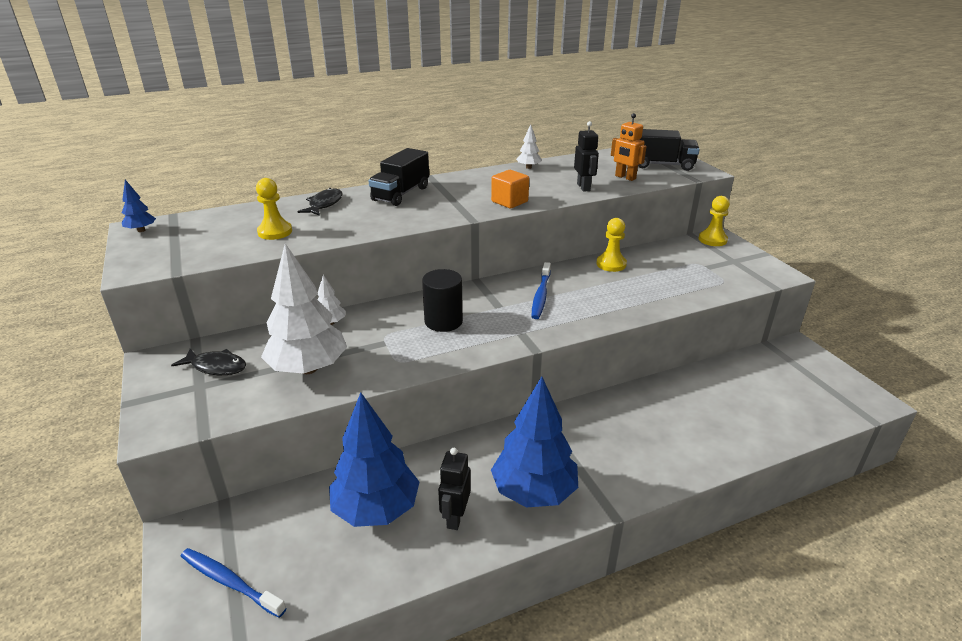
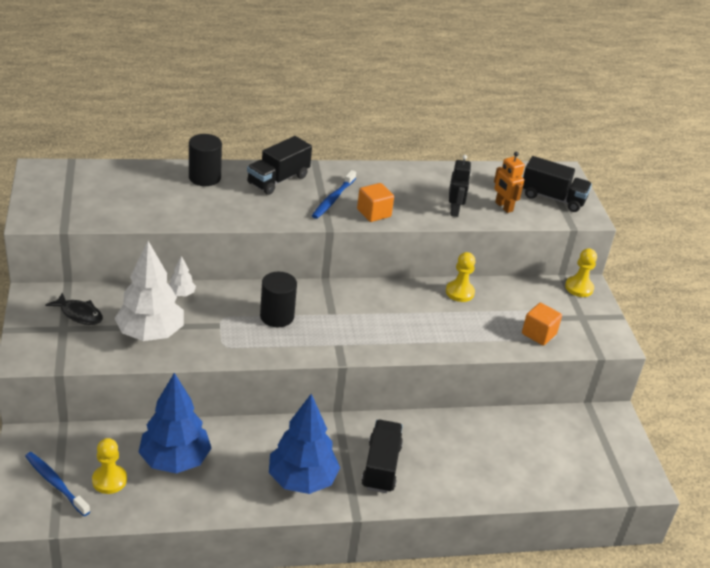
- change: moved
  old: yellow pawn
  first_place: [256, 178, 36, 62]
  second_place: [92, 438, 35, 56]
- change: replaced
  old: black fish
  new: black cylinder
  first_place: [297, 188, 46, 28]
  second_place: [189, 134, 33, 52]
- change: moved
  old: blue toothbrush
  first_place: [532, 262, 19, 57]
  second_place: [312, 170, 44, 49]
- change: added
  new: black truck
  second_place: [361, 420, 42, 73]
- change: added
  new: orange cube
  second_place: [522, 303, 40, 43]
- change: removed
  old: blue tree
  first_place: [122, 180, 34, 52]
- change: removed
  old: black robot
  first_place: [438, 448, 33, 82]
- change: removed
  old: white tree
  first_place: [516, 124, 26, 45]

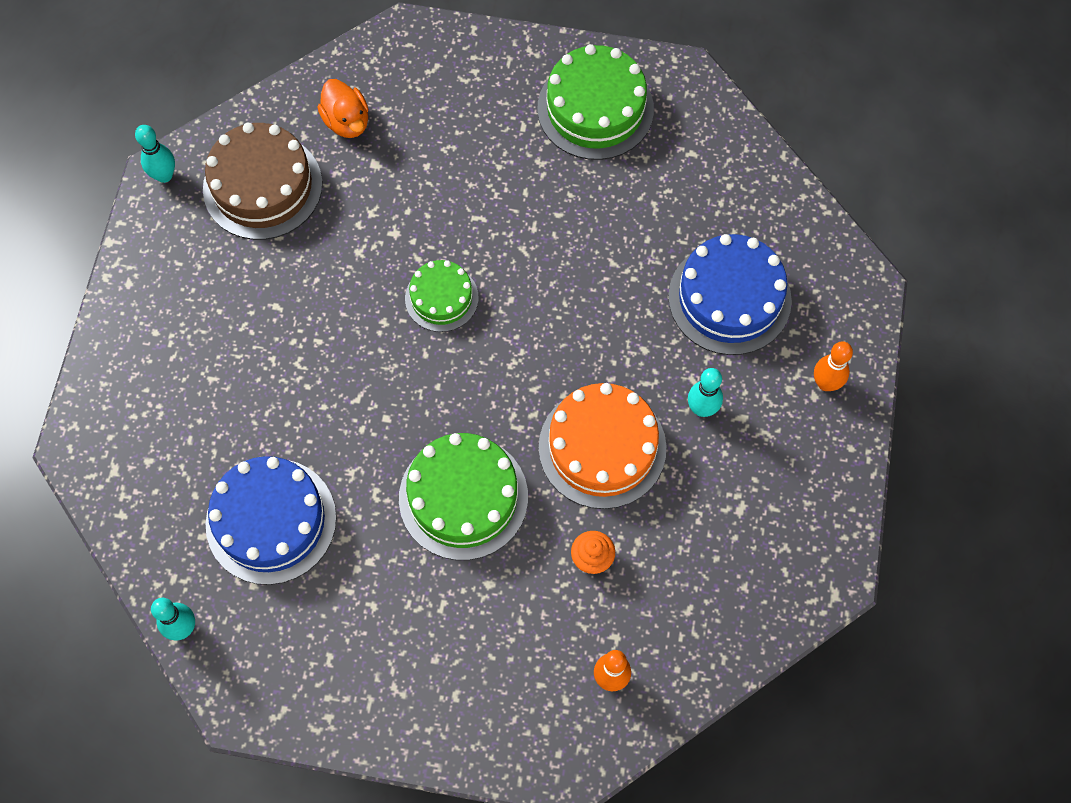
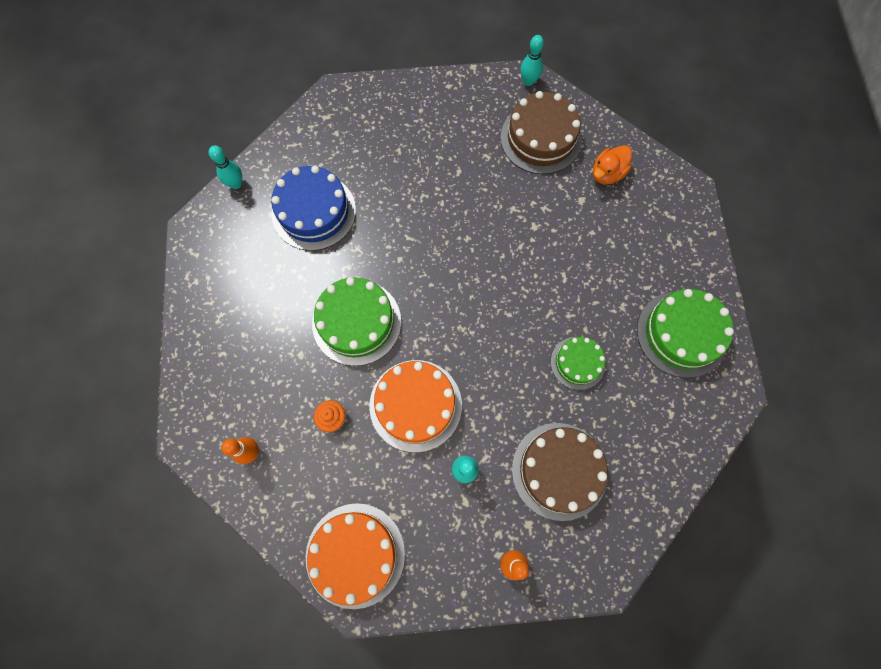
- change: added
  new: orange cake
  second_place: [306, 503, 99, 106]
- change: recoloured
  old: blue cake
  new: brown cake
  first_place: [668, 234, 124, 121]
  second_place: [512, 423, 96, 98]
- change: moved
  old: green cake
  first_place: [405, 260, 74, 72]
  second_place: [551, 337, 54, 53]

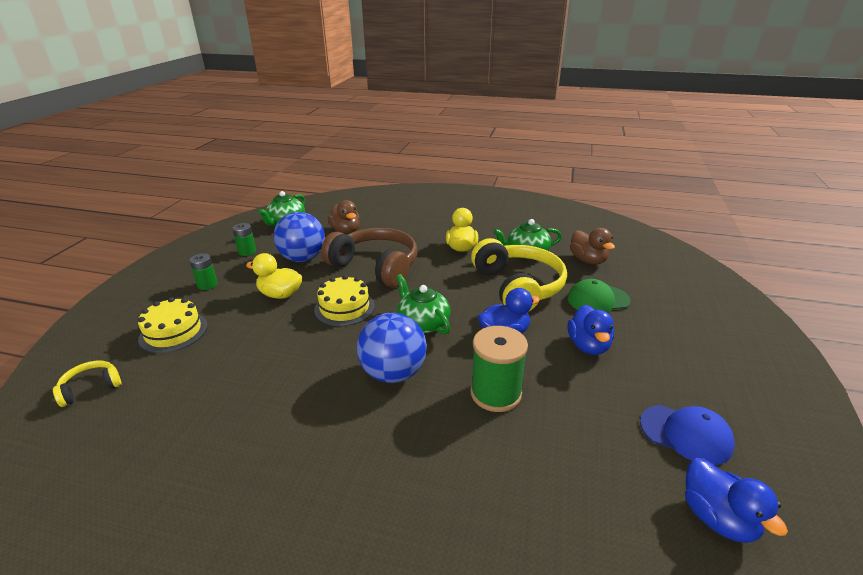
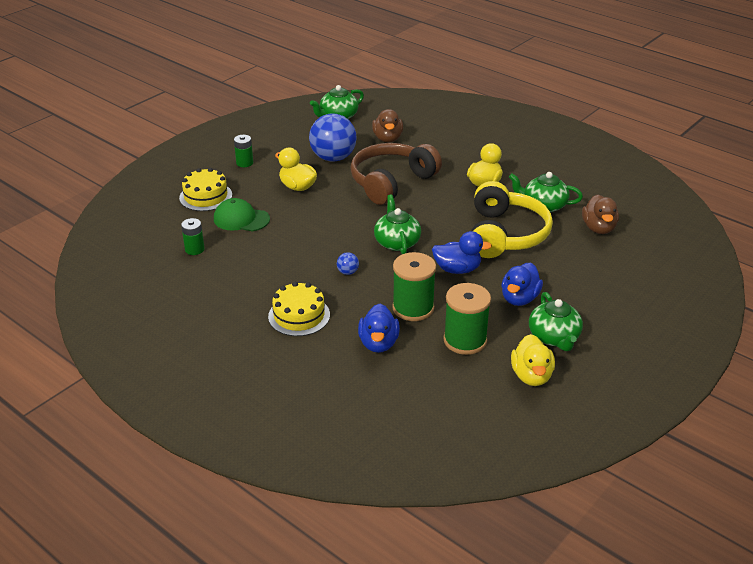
- change: moved
  old: green battery
  first_place: [232, 223, 24, 33]
  second_place: [181, 218, 24, 37]
- change: moved
  old: green cap
  first_place: [568, 279, 63, 34]
  second_place: [214, 198, 56, 33]
- change: moved
  old: yellow cake
  first_place: [314, 275, 61, 51]
  second_place: [268, 282, 62, 54]
- change: resized
  old: blue ball
  first_place: [357, 313, 70, 70]
  second_place: [337, 252, 22, 23]
  factor: 0.4
- change: turned
  old: brown headphones
  first_place: [321, 228, 96, 60]
  second_place: [350, 143, 92, 62]
  degrees: -105
- change: moved
  old: blue duck
  first_place: [685, 458, 103, 85]
  second_place: [358, 304, 42, 49]
- change: added
  new: green spool
  second_place: [444, 283, 47, 72]
- change: replaced
  old: blue cap
  new: yellow duck
  first_place: [640, 405, 95, 60]
  second_place: [511, 334, 44, 52]
- change: added
  new: green teapot
  second_place: [529, 292, 54, 59]
- change: removed
  old: yellow headphones
  first_place: [53, 361, 69, 46]

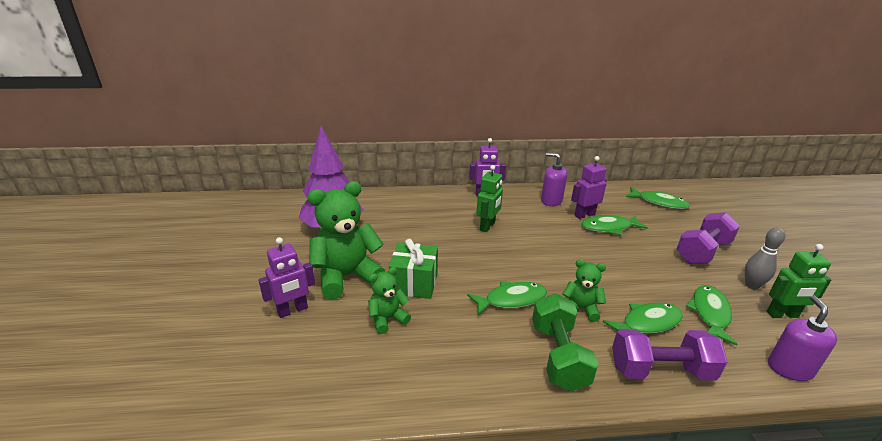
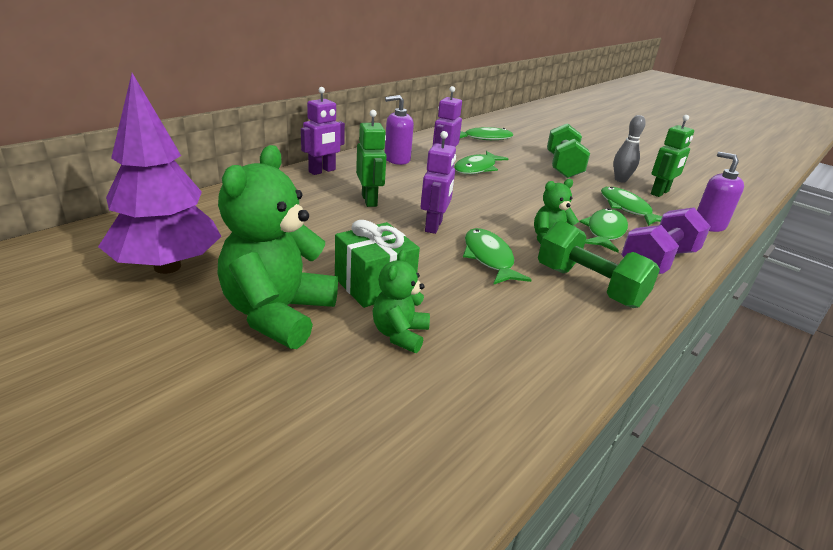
- change: moved
  old: purple robot
  first_place: [258, 237, 57, 81]
  second_place: [421, 131, 35, 103]
- change: turned
  old: green fish
  first_place: [467, 281, 80, 34]
  second_place: [463, 228, 69, 57]
  degrees: -45
- change: recoloured
  old: purple dumbbell
  new: green dumbbell
  first_place: [676, 212, 64, 52]
  second_place: [547, 123, 43, 55]

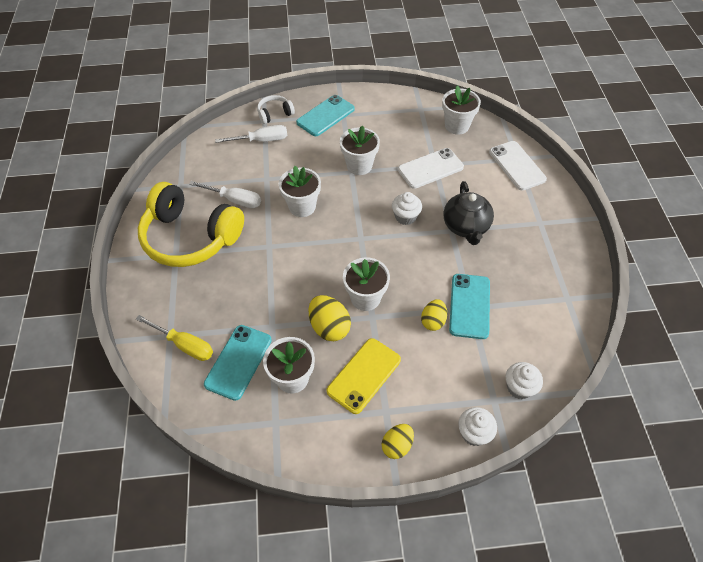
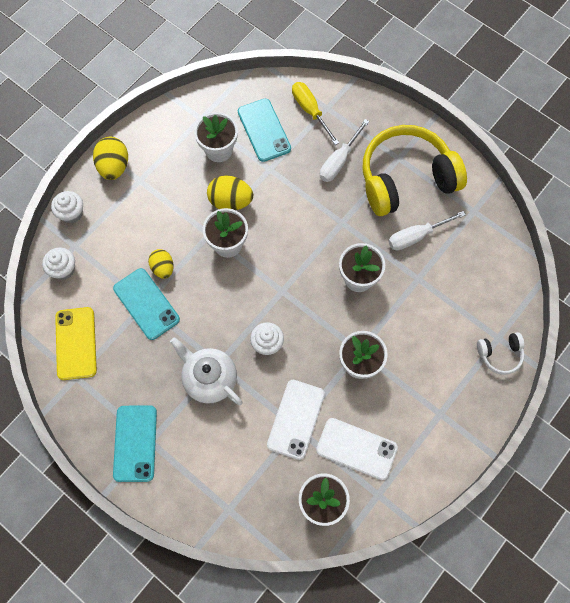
- change: moved
  old: yellow phone
  first_place: [326, 338, 75, 76]
  second_place: [55, 307, 42, 73]
- change: resized
  old: yellow egg
  first_place: [382, 424, 32, 35]
  second_place: [93, 137, 35, 43]
  factor: 1.5
- change: moved
  old: turquoise phone
  first_place: [296, 95, 59, 41]
  second_place: [113, 405, 44, 77]
- change: recoloured
  old: black teapot
  new: white teapot
  first_place: [443, 181, 51, 64]
  second_place: [170, 337, 73, 68]
- change: turned
  old: yellow screwdriver
  first_place: [136, 315, 77, 46]
  second_place: [292, 82, 47, 63]
  degrees: 75
- change: moved
  old: white phone
  first_place: [489, 141, 58, 50]
  second_place: [316, 418, 82, 62]
- change: moved
  old: white screwdriver
  first_place: [215, 125, 72, 18]
  second_place: [320, 119, 49, 63]
- change: turned
  old: white headphones
  first_place: [257, 95, 38, 29]
  second_place: [477, 332, 48, 43]
  degrees: 60

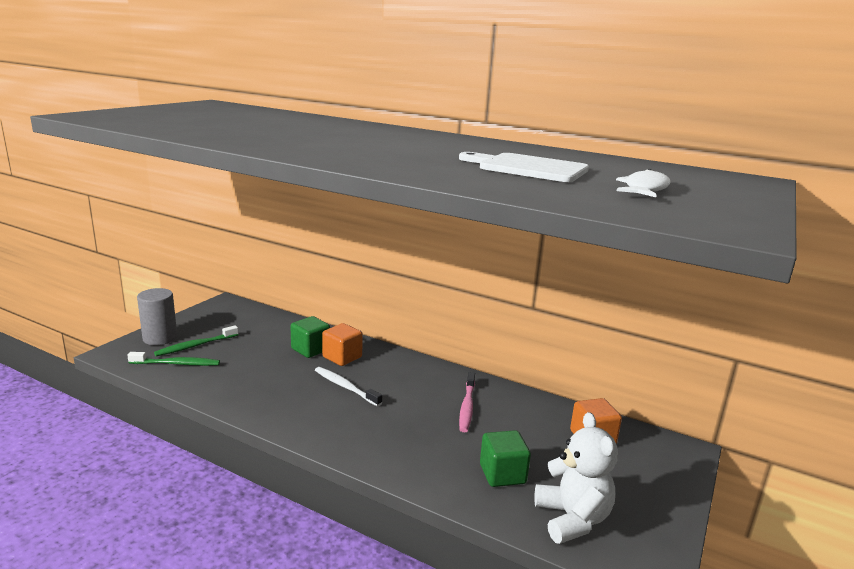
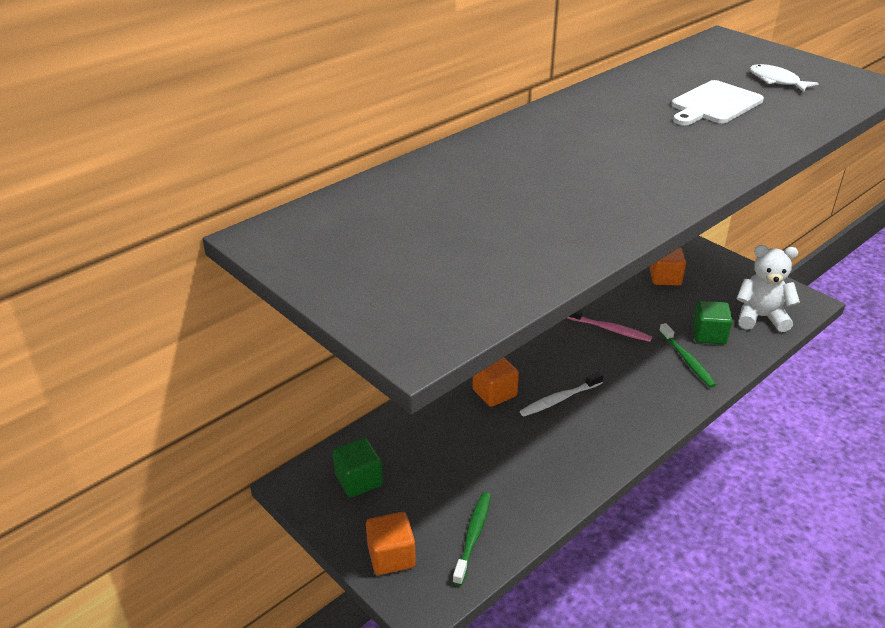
- change: moved
  old: green cube
  first_place: [290, 316, 40, 42]
  second_place: [333, 438, 50, 60]
- change: replaced
  old: grey cylinder
  new: orange cube
  first_place: [137, 288, 40, 57]
  second_place: [366, 512, 50, 63]
- change: moved
  old: green toothbrush
  first_place: [154, 325, 84, 31]
  second_place: [659, 323, 57, 65]

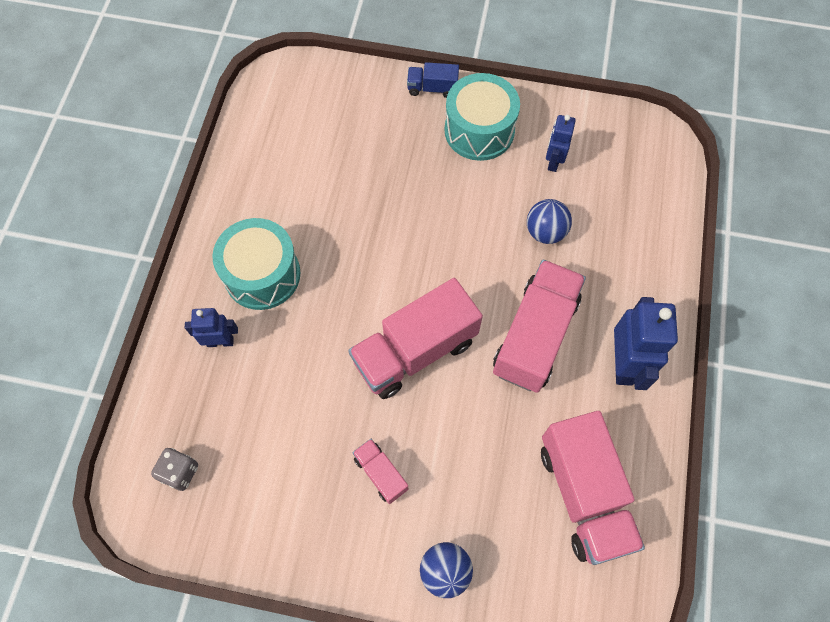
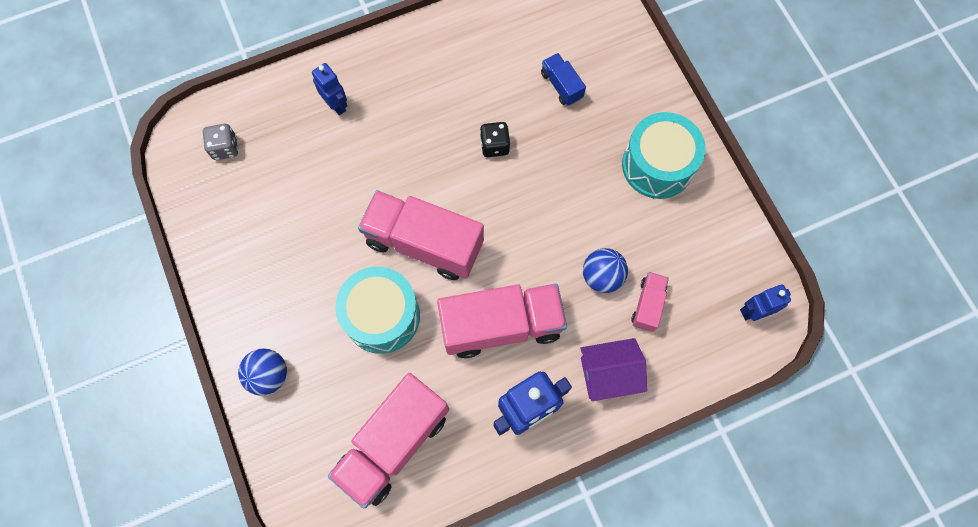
- change: moved
  old: turquoise drum
  first_place: [212, 218, 89, 92]
  second_place: [335, 267, 85, 87]
- change: added
  new: black dice
  second_place: [480, 122, 30, 35]
- change: moved
  old: blue truck
  first_place: [407, 62, 52, 36]
  second_place: [541, 53, 45, 53]
- change: added
  new: purple house
  second_place: [580, 338, 67, 63]
- change: moved
  old: pink truck
  first_place: [353, 439, 55, 65]
  second_place: [632, 272, 37, 60]
- change: moved
  old: blue robot
  first_place: [546, 115, 30, 57]
  second_place: [740, 284, 51, 37]

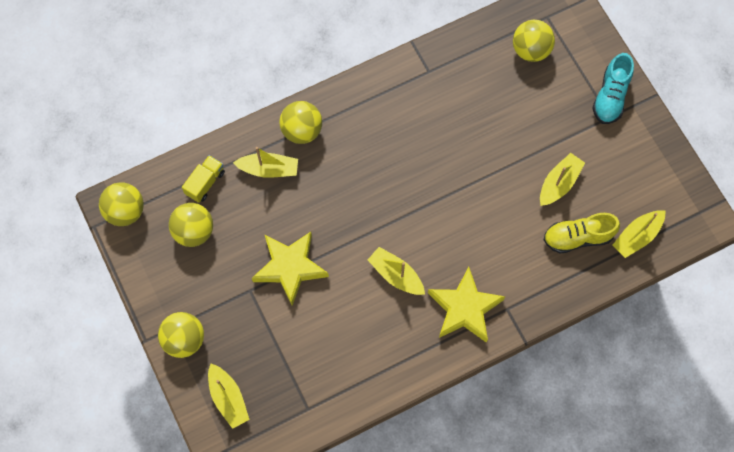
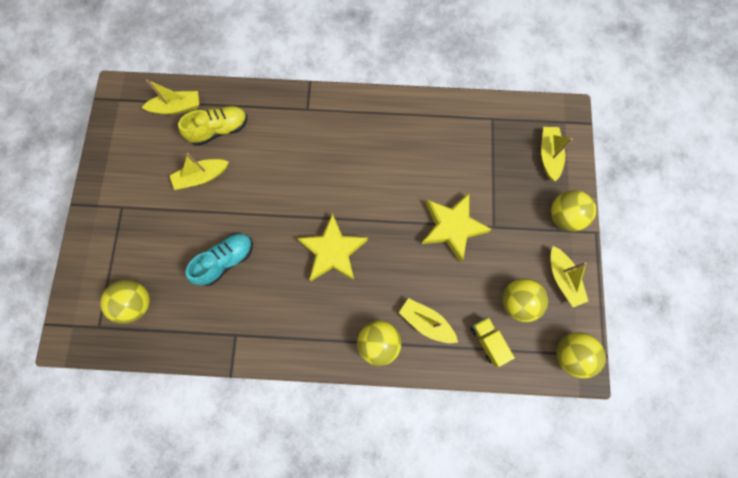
- change: turned
  old: yellow shoe
  first_place: [544, 213, 76, 41]
  second_place: [178, 106, 69, 40]
  degrees: -45
- change: moved
  old: turquoise shoe
  first_place: [592, 53, 42, 71]
  second_place: [186, 233, 67, 53]
- change: moved
  old: yellow star
  first_place: [428, 267, 77, 76]
  second_place: [297, 213, 71, 68]
- change: turned
  old: yellow truck
  first_place: [182, 155, 43, 48]
  second_place: [470, 317, 45, 50]
  degrees: 90
- change: moved
  old: yellow boat
  first_place: [368, 247, 57, 48]
  second_place: [550, 246, 39, 61]

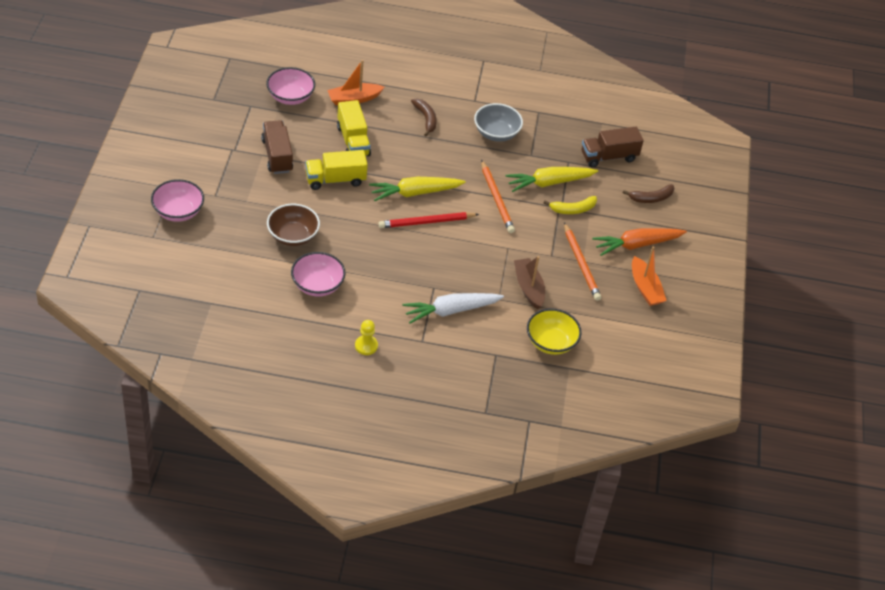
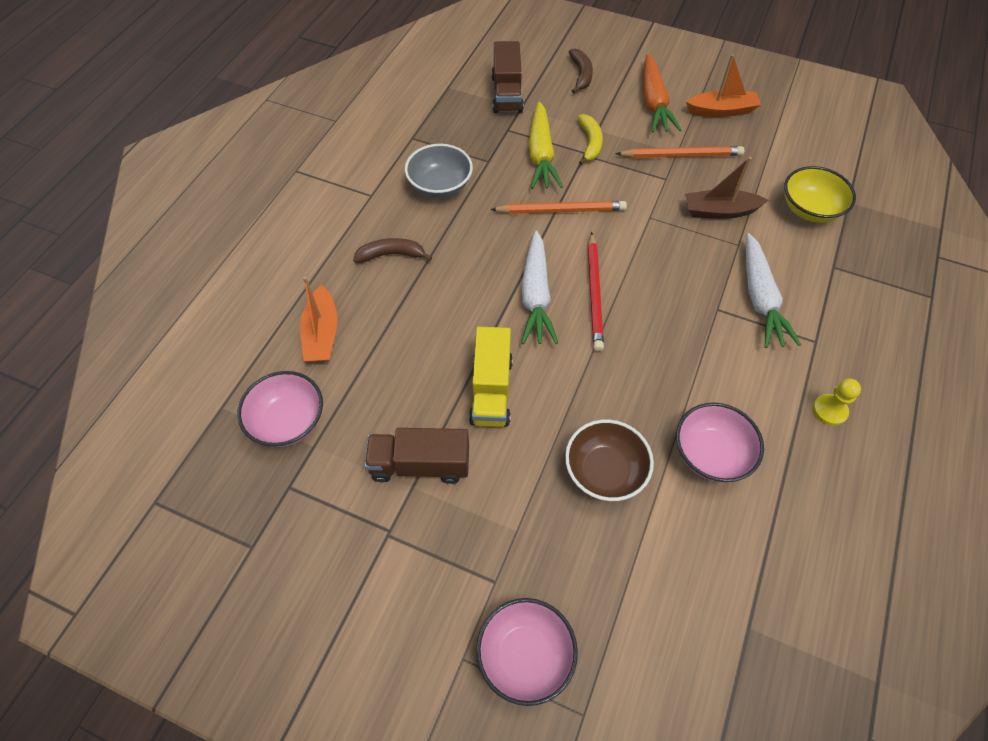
- change: recoloured
  old: yellow carrot
  new: white carrot
  first_place: [369, 177, 97, 24]
  second_place: [521, 230, 37, 114]
- change: removed
  old: yellow truck
  first_place: [337, 100, 34, 56]

